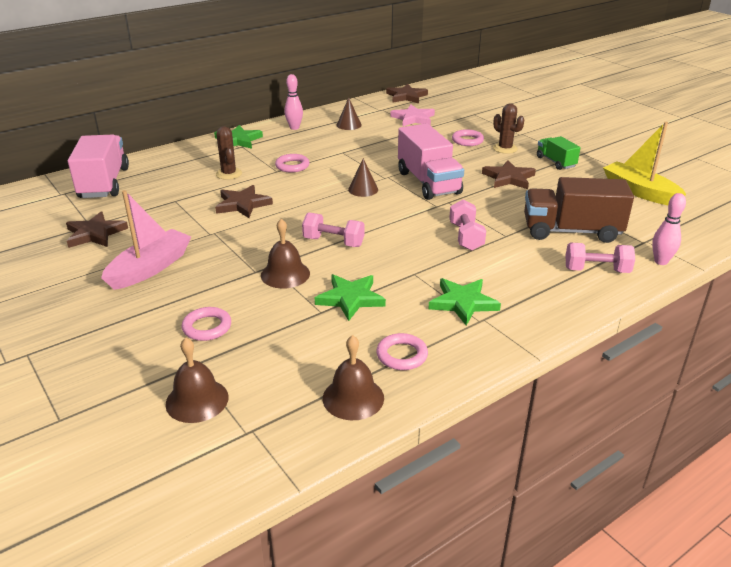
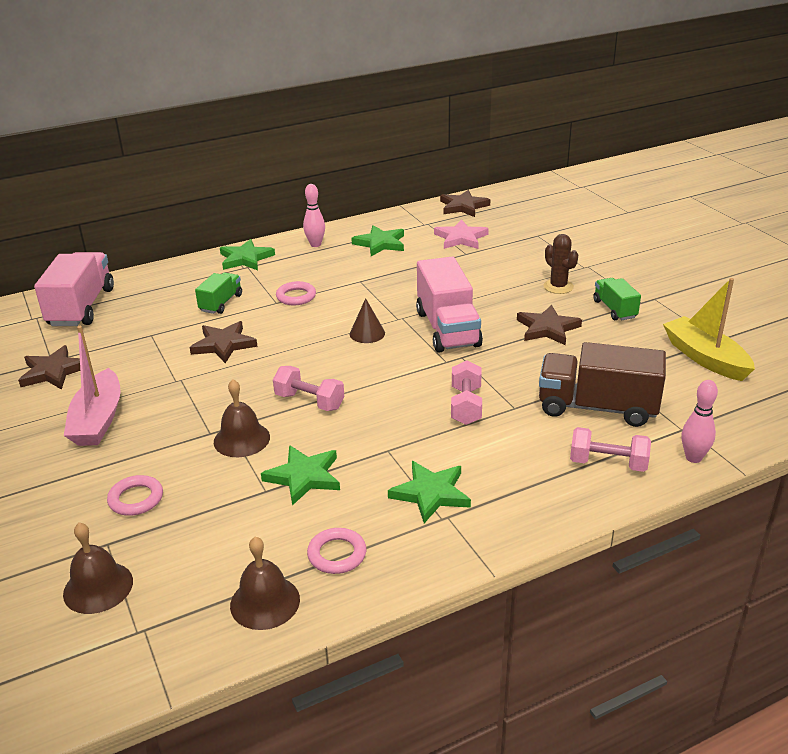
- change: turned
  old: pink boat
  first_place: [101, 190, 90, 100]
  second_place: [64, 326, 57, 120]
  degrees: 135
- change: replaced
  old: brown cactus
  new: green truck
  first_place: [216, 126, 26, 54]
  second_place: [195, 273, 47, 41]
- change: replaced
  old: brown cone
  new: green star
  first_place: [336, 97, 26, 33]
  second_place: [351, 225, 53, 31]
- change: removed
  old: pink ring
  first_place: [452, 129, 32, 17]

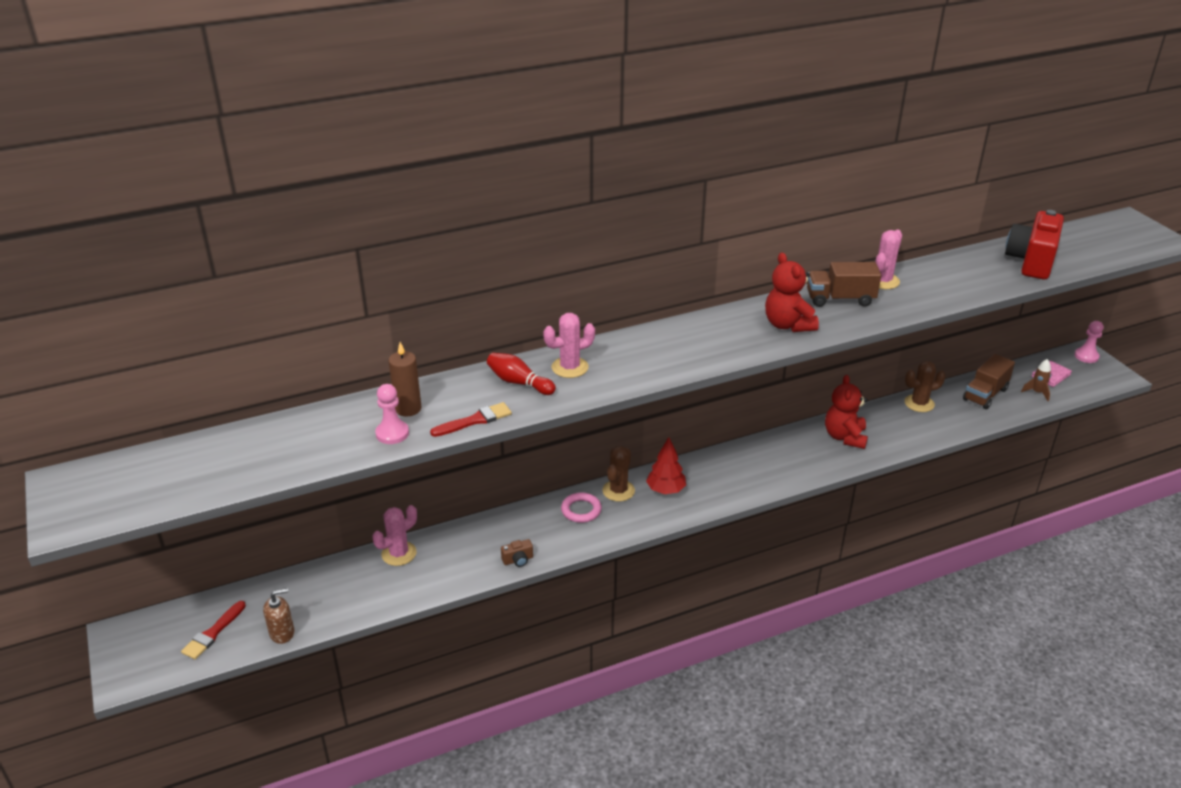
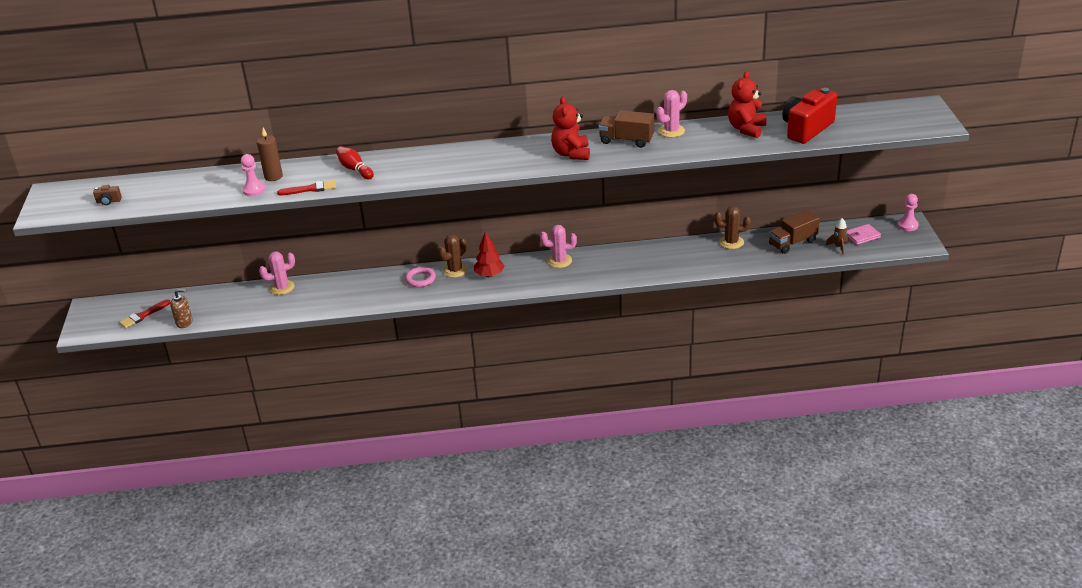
- change: moved
  old: brown camera
  first_place: [501, 539, 32, 28]
  second_place: [93, 185, 29, 20]
- change: moved
  old: pink cactus
  first_place: [543, 313, 52, 65]
  second_place: [540, 225, 37, 43]
- change: moved
  old: red teddy bear
  first_place: [825, 375, 43, 74]
  second_place: [728, 71, 39, 67]

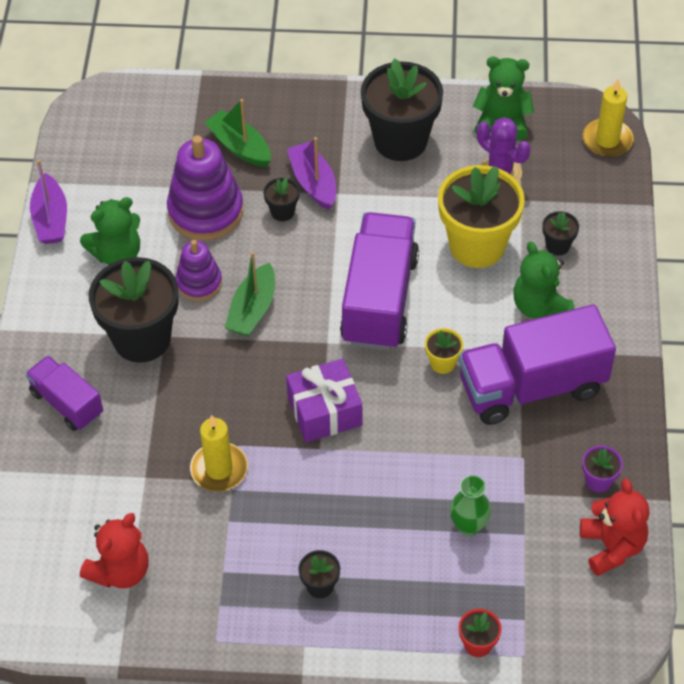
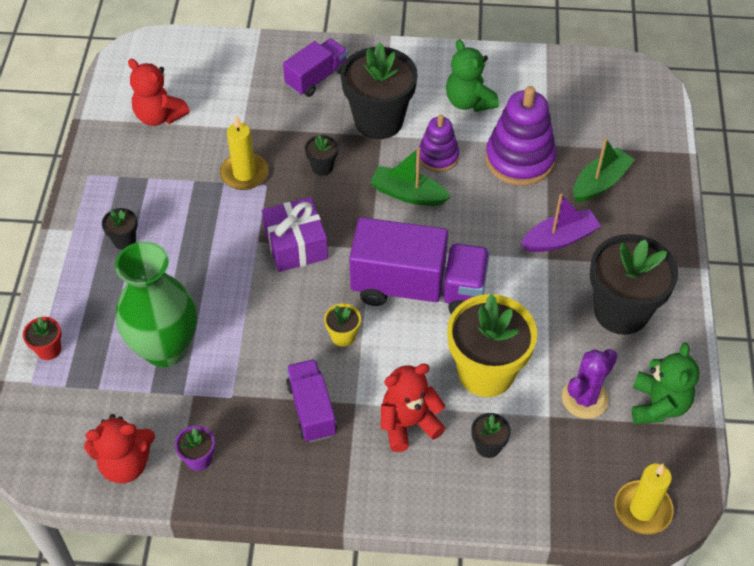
- change: resized
  old: green vase
  first_place: [450, 475, 41, 61]
  second_place: [115, 241, 82, 126]
  factor: 2.08
- change: resized
  old: purple truck
  first_place: [459, 304, 157, 121]
  second_place: [286, 359, 51, 83]
  factor: 0.56
- change: moved
  old: black flower pot
  first_place: [263, 177, 37, 44]
  second_place: [305, 135, 33, 41]
- change: recoloured
  old: green teddy bear
  new: red teddy bear
  first_place: [513, 241, 62, 77]
  second_place: [381, 363, 64, 89]
- change: removed
  old: purple boat
  first_place: [30, 160, 37, 84]

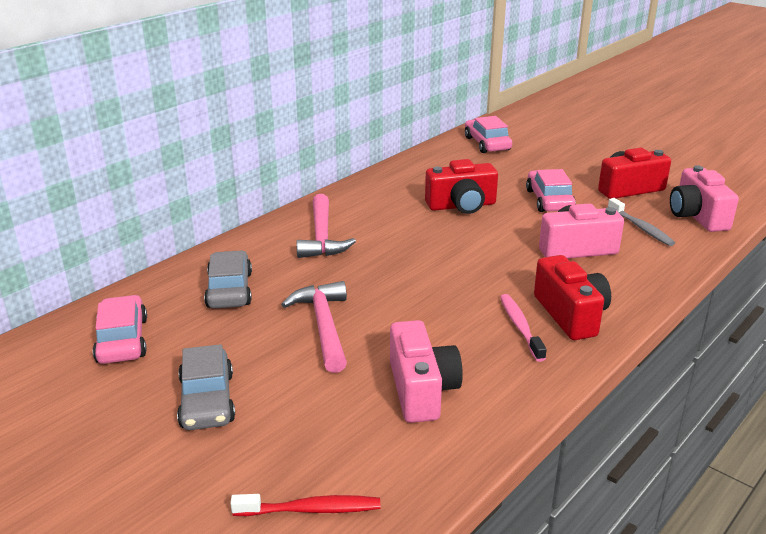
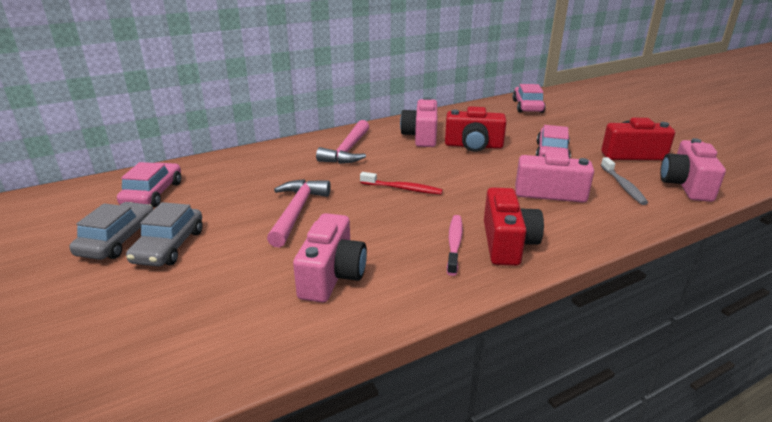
- change: moved
  old: grey car
  first_place: [204, 251, 48, 57]
  second_place: [69, 202, 84, 58]
- change: moved
  old: red toothbrush
  first_place: [230, 494, 150, 22]
  second_place: [360, 172, 83, 23]
- change: added
  new: pink camera
  second_place: [400, 97, 37, 50]

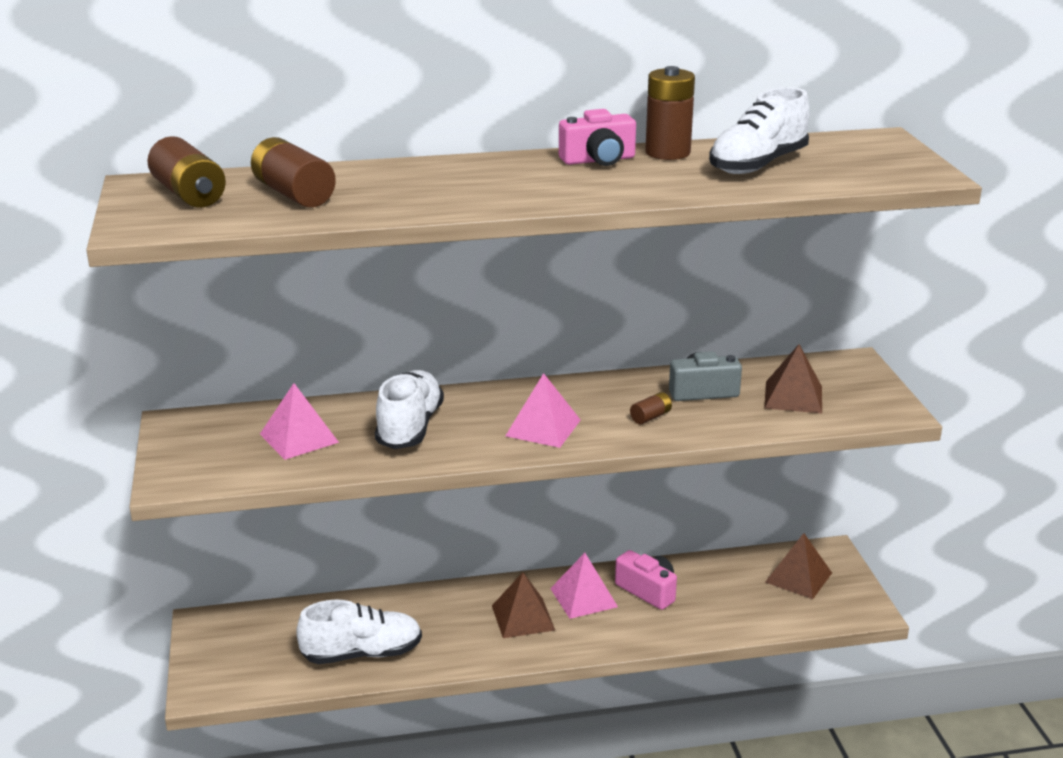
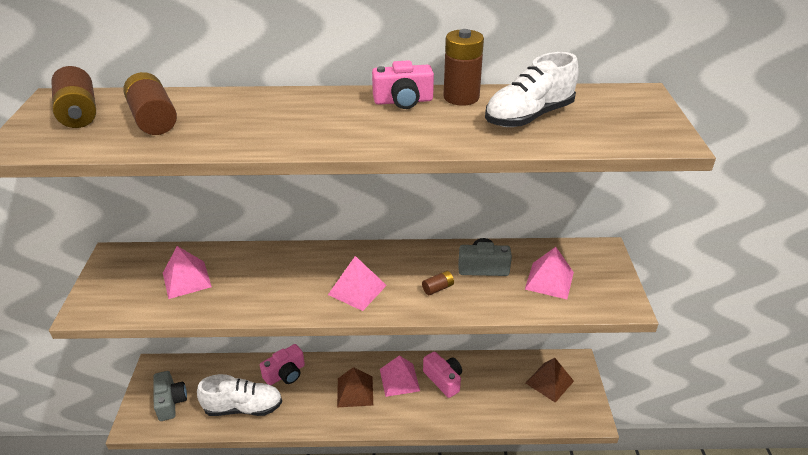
- change: added
  new: grey camera
  second_place: [153, 371, 34, 50]
- change: added
  new: pink camera
  second_place: [260, 344, 45, 41]
- change: recoloured
  old: brown pyramid
  new: pink pyramid
  first_place: [764, 344, 58, 69]
  second_place: [525, 247, 49, 52]
- change: removed
  old: white shoe
  first_place: [375, 370, 69, 79]

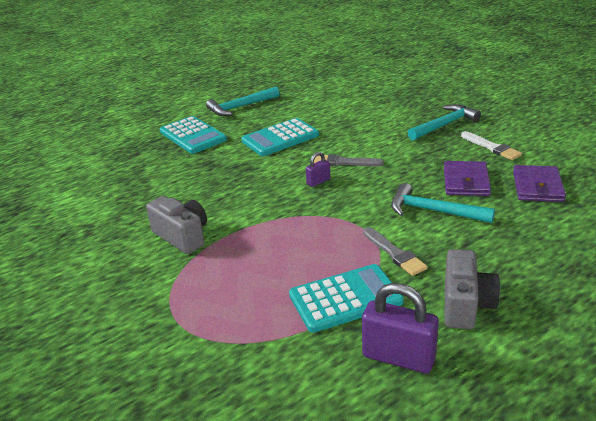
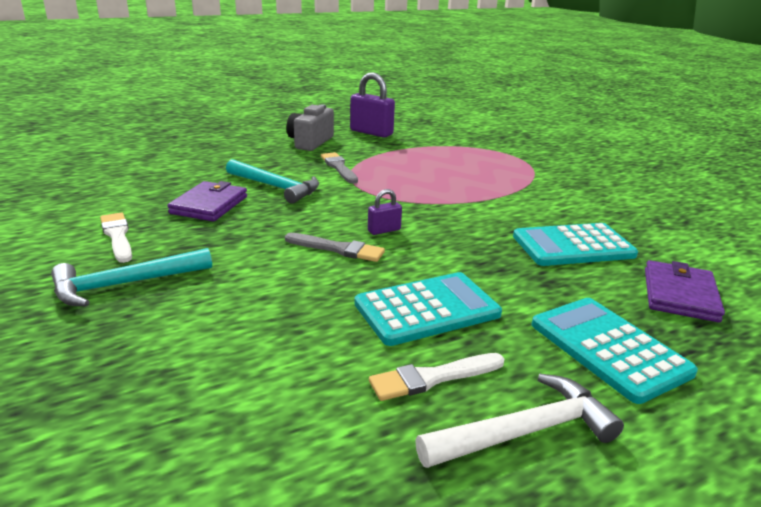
- change: added
  new: white brush
  second_place: [369, 353, 136, 48]
- change: recoloured
  old: turquoise hammer
  new: white hammer
  first_place: [206, 87, 74, 29]
  second_place: [415, 374, 209, 94]
- change: moved
  old: turquoise calculator
  first_place: [289, 264, 115, 69]
  second_place: [513, 223, 125, 43]
- change: moved
  old: purple wallet
  first_place: [513, 165, 53, 37]
  second_place: [645, 260, 80, 62]
- change: removed
  old: grey camera
  first_place: [146, 196, 61, 58]

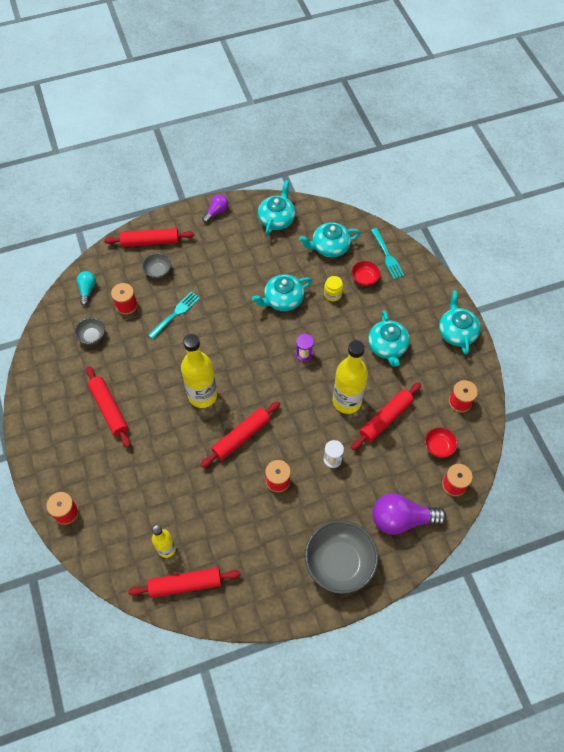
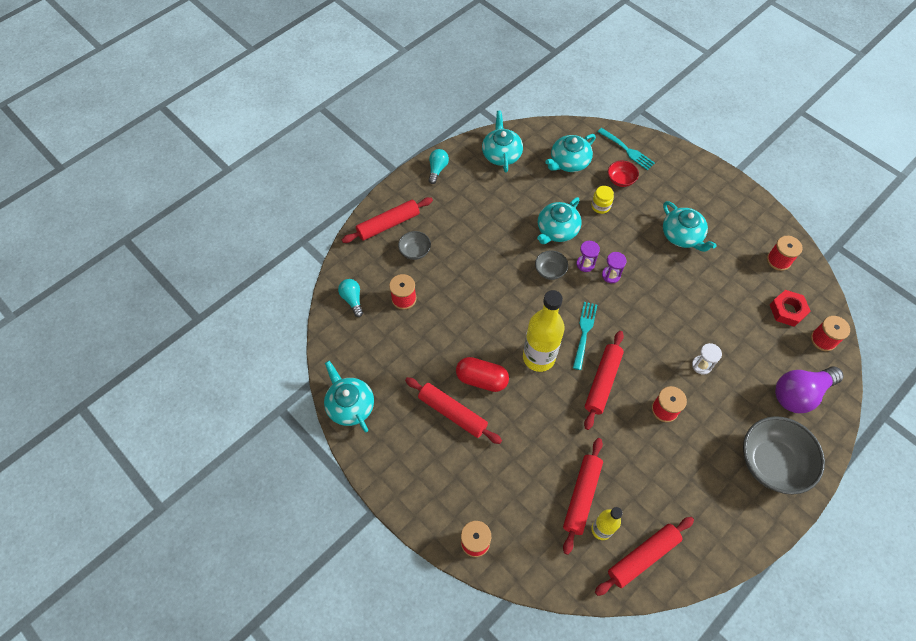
- change: moved
  old: turquoise teapot
  first_place: [439, 290, 42, 65]
  second_place: [324, 361, 50, 72]
- change: recoloured
  old: purple light bulb
  new: turquoise light bulb
  first_place: [202, 194, 27, 29]
  second_place: [428, 149, 21, 35]
- change: added
  new: red capsule
  second_place: [456, 357, 53, 35]
- change: moved
  old: grey bowl
  first_place: [74, 318, 31, 27]
  second_place: [535, 250, 33, 30]
- change: moved
  old: red rolling pin
  first_place: [351, 382, 70, 68]
  second_place: [563, 438, 40, 117]
- change: moved
  old: turquoise fork
  first_place: [148, 291, 52, 48]
  second_place: [573, 302, 24, 68]
- change: added
  new: purple hourglass
  second_place: [576, 241, 24, 31]
- change: replaced
  old: red bowl
  new: red nut
  first_place: [425, 427, 32, 31]
  second_place: [770, 290, 41, 37]
- change: removed
  old: yellow bottle
  first_place: [333, 340, 35, 74]

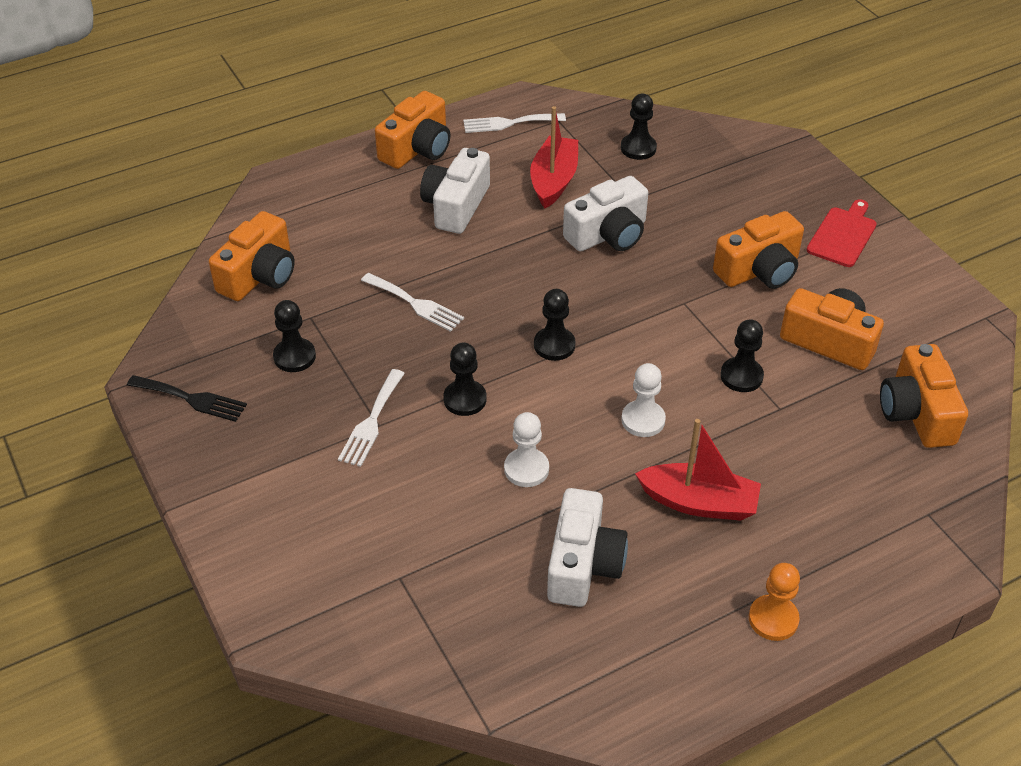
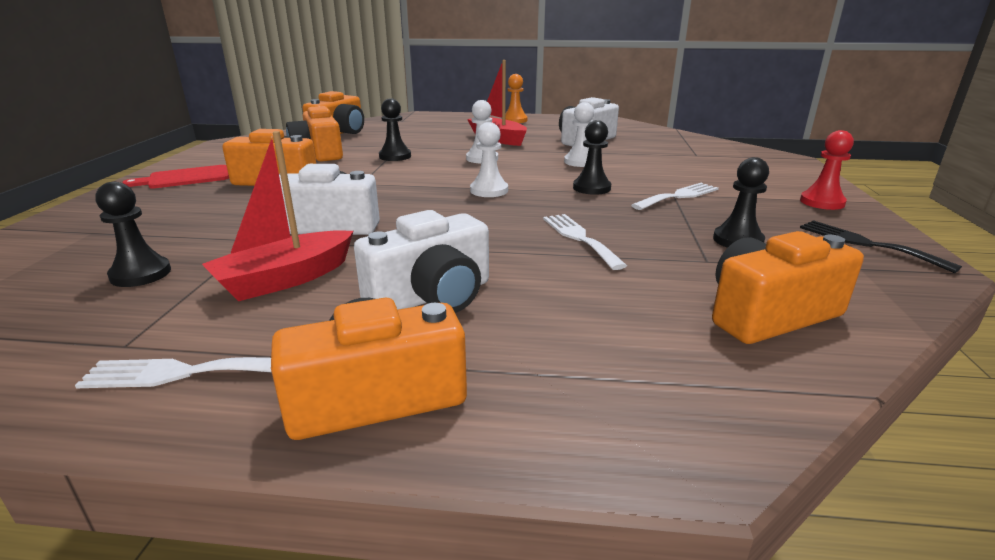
- change: turned
  old: white fork
  first_place: [463, 113, 103, 20]
  second_place: [75, 357, 197, 31]
  degrees: 150
- change: recoloured
  old: black pawn
  new: white pawn
  first_place: [534, 289, 41, 72]
  second_place: [470, 122, 38, 75]
- change: added
  new: red pawn
  second_place: [800, 130, 54, 80]

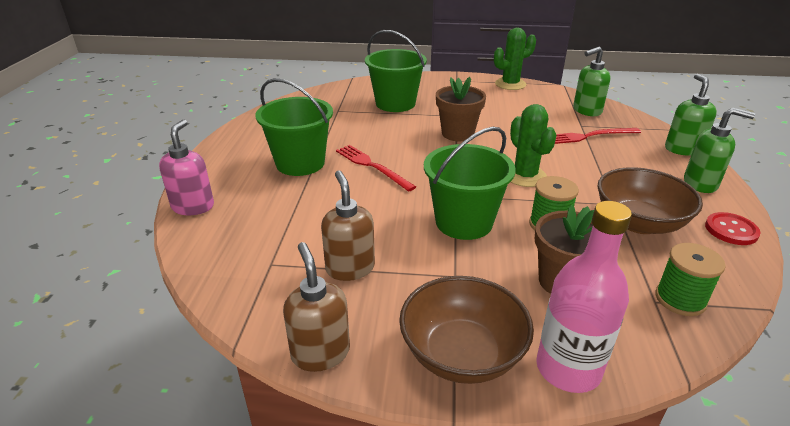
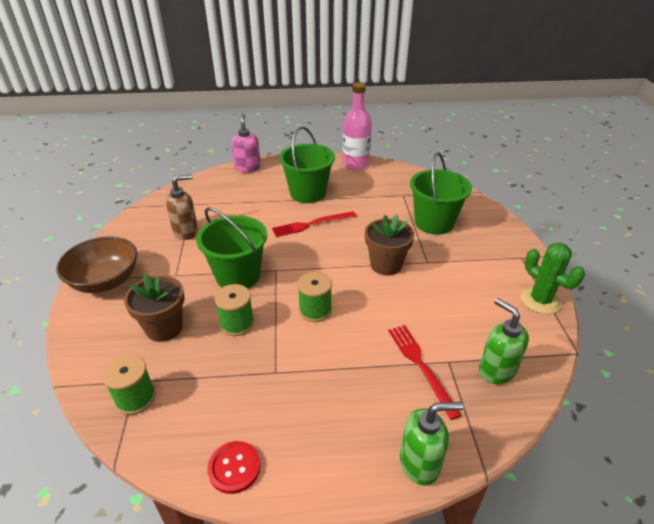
- change: turned
  old: pink soap dispenser
  first_place: [159, 120, 55, 95]
  second_place: [232, 114, 29, 59]
  degrees: -90
- change: turned
  old: red fork
  first_place: [336, 145, 80, 47]
  second_place: [272, 211, 84, 26]
  degrees: -150
- change: replaced
  old: green cactus
  new: green spool
  first_place: [510, 104, 47, 83]
  second_place: [297, 272, 35, 50]
- change: moved
  old: pink bottle
  first_place: [536, 201, 96, 192]
  second_place: [342, 82, 30, 88]
- change: removed
  old: brown soap dispenser
  first_place: [283, 242, 67, 130]
- change: removed
  old: brown bowl
  first_place: [597, 167, 106, 67]
- change: removed
  old: green soap dispenser
  first_place: [684, 108, 71, 85]

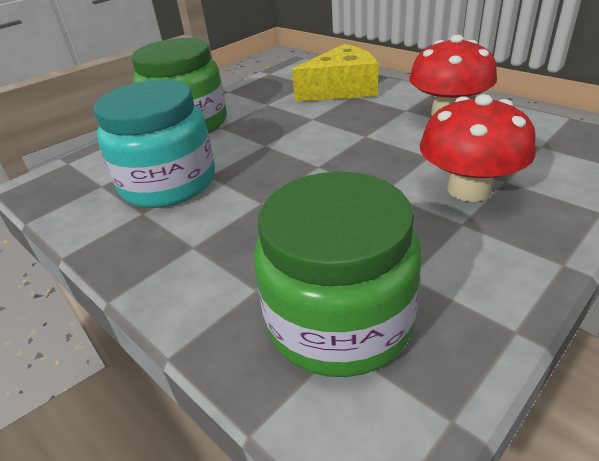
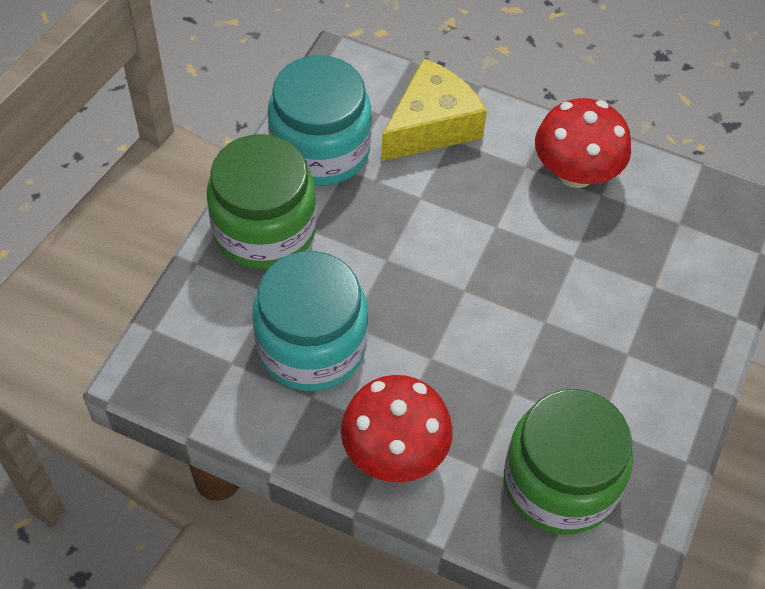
- change: added
  new: turquoise jar
  second_place: [268, 55, 104, 131]
- change: moved
  old: red mushroom
  first_place: [420, 94, 116, 108]
  second_place: [341, 375, 112, 108]

